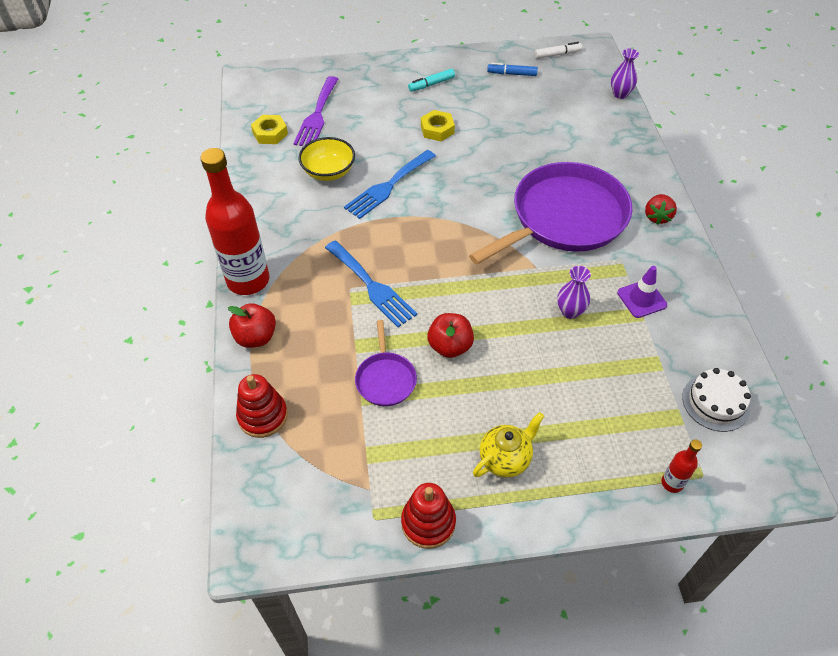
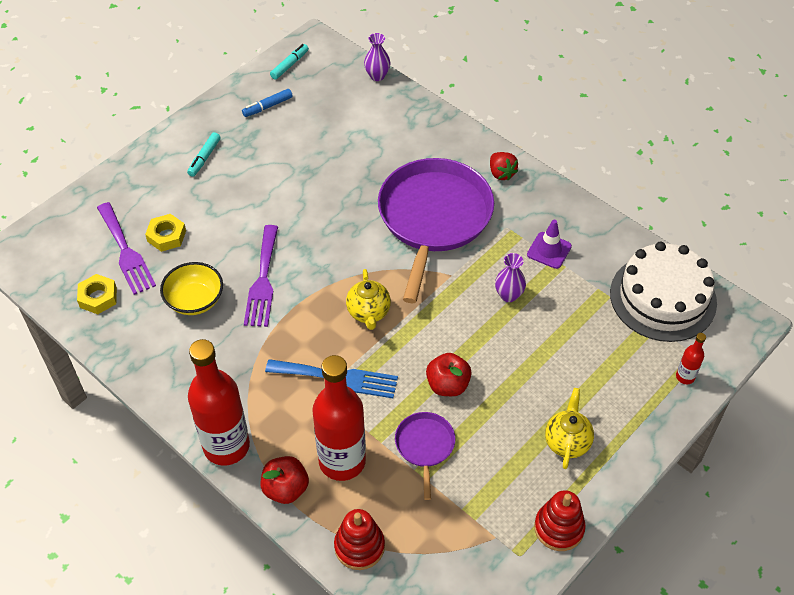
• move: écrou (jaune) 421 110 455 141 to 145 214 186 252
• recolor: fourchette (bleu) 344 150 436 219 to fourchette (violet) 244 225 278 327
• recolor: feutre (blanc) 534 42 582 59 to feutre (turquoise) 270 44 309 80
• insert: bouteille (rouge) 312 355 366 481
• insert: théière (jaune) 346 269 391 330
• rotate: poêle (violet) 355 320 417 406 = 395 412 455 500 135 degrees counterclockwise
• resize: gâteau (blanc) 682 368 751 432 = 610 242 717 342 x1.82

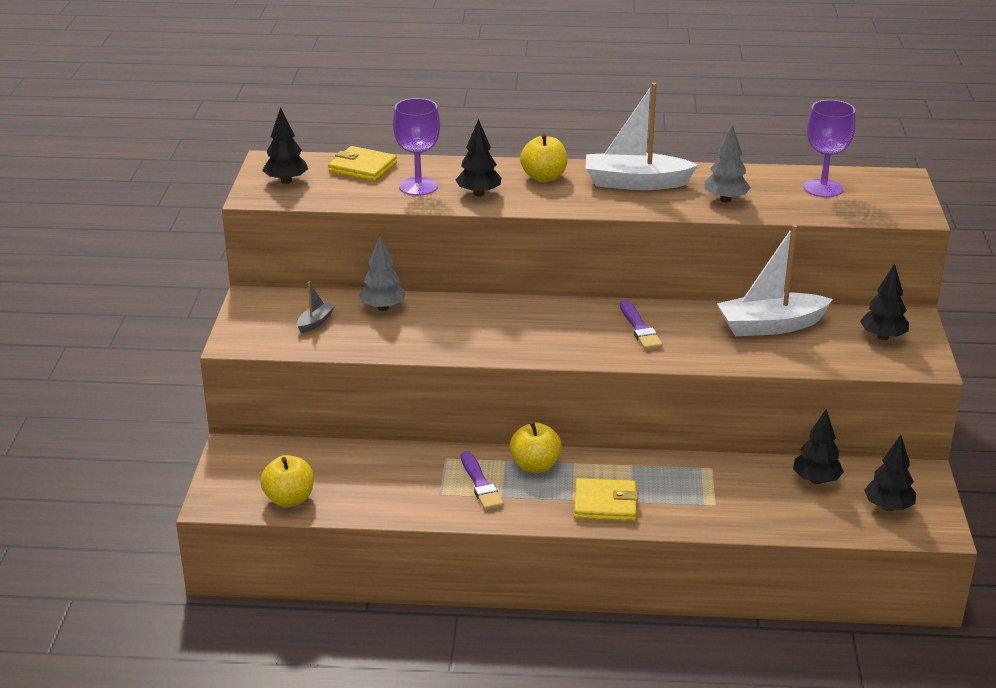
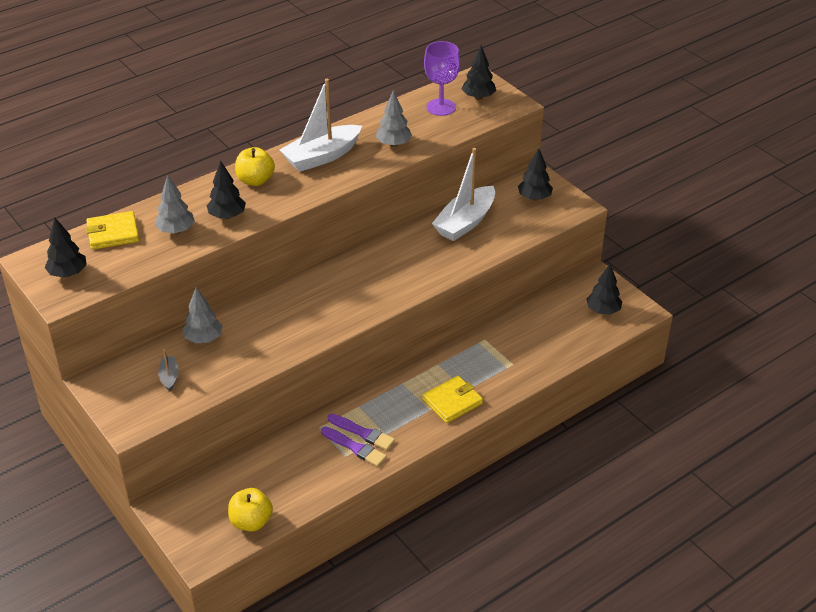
• replace: verre à pied (violet) 393 98 440 196 to arbre (gris) 155 175 195 234
• move: pinceau (violet) 620 300 663 350 to 321 426 387 467
• move: arbre (noir) 793 409 844 484 to 462 45 496 100
• delete: pomme (jaune) 510 421 562 473

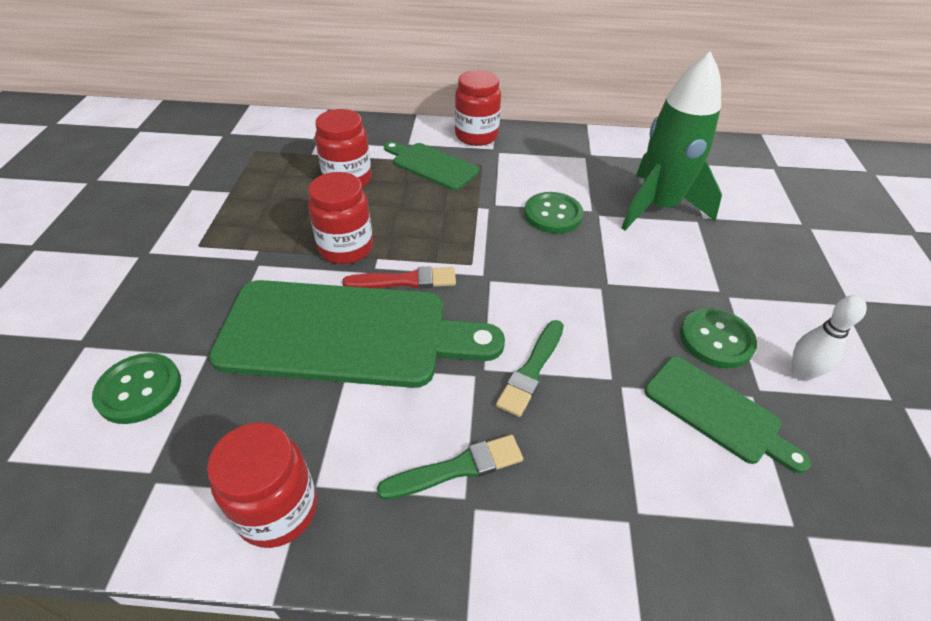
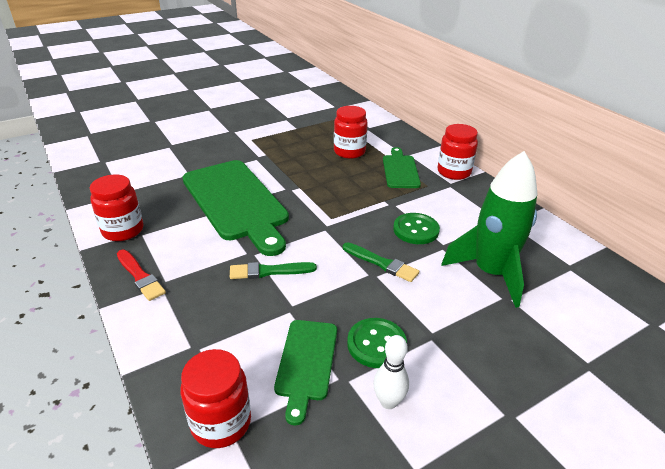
• move: pinceau (rouge) 342 266 456 288 to 117 250 166 301
• move: bocal (rouge) 308 172 373 264 to 180 349 251 448
• move: pinceau (vert) 377 435 523 500 to 343 242 419 282
• delete: bouton (vert) 92 353 181 424

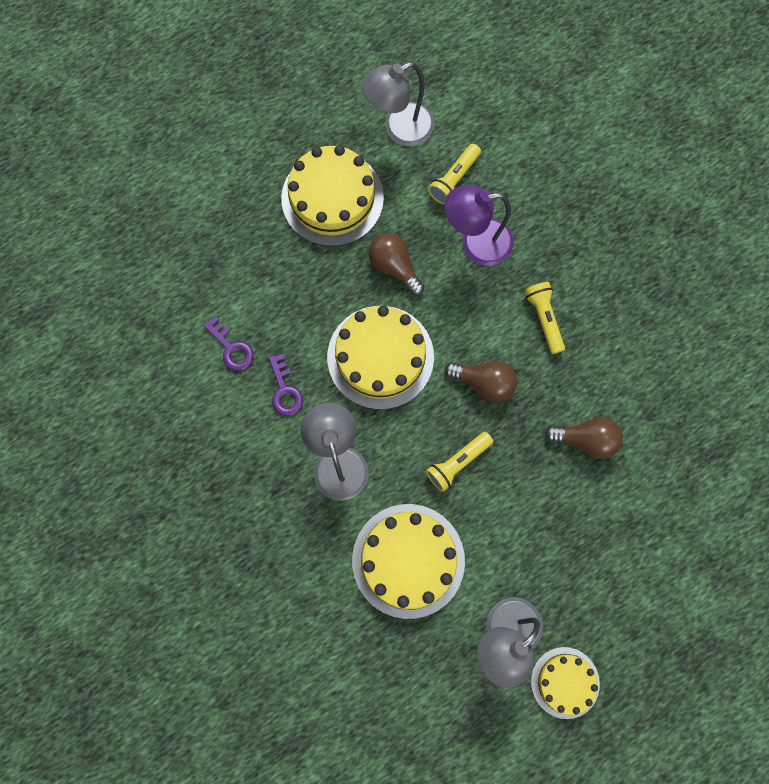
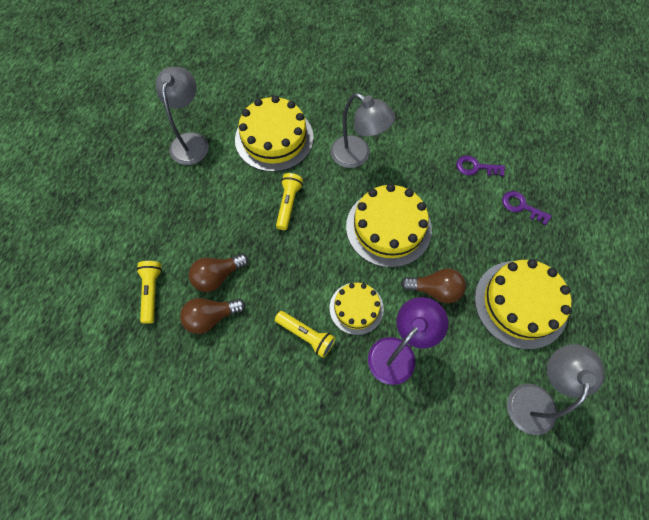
• move: lampe de poche (jaune) 428 144 481 204 to 136 261 162 324
• move: ampoule (marron) 445 361 517 402 to 180 298 245 334
• move: gâteau (jaune) 531 647 600 719 to 330 283 384 335
• move: clé (violet) 269 354 303 416 to 502 191 551 225

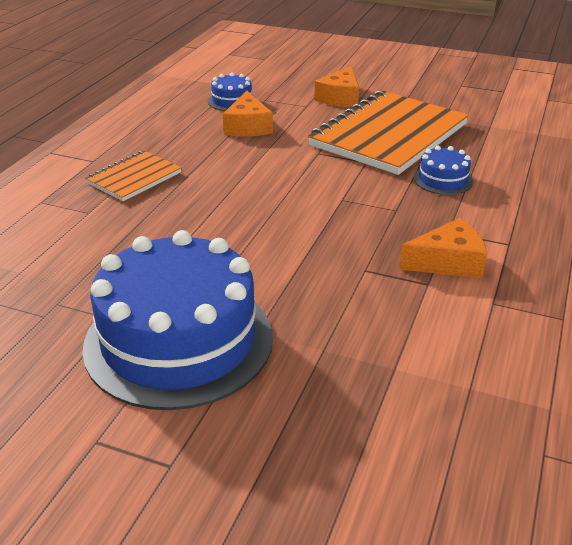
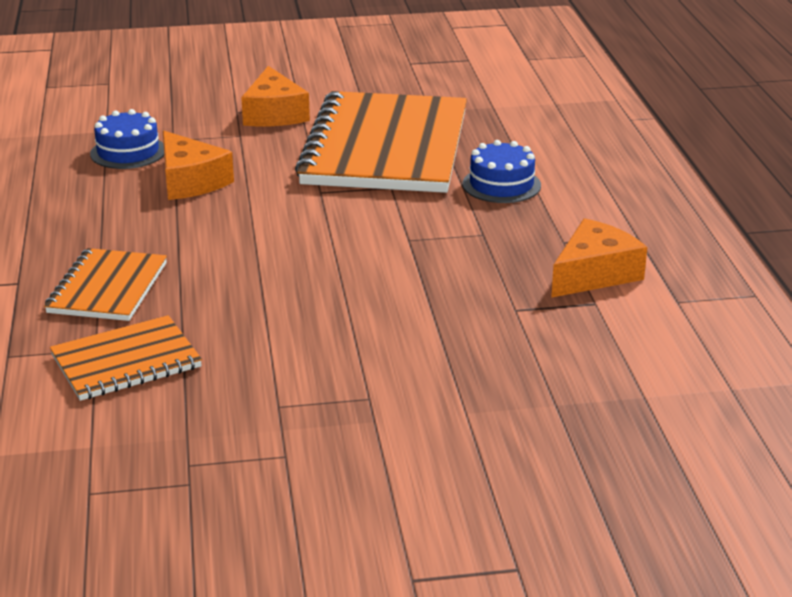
• insert: carnet (orange) 50 315 202 401
• delete: gâteau (bleu) 82 230 273 410

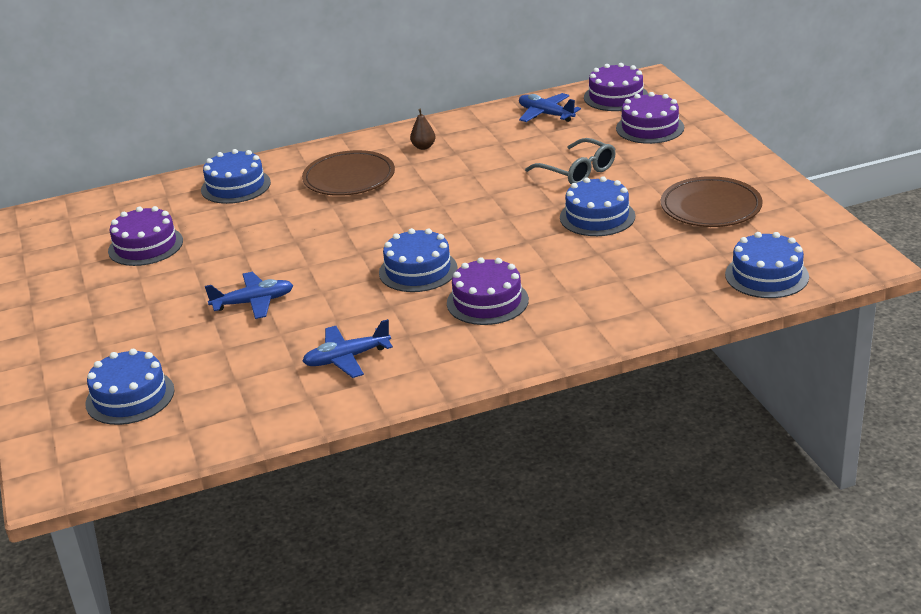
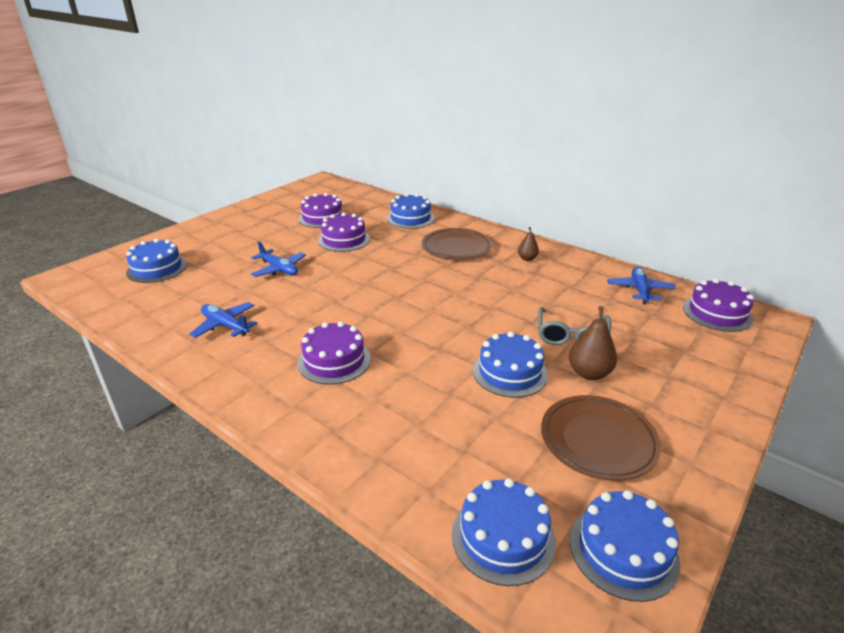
• move: gâteau (violet) 616 92 684 144 to 318 213 370 252
• insert: poire (marron) 569 306 617 380
• move: gâteau (bleu) 379 228 457 292 to 570 490 680 602

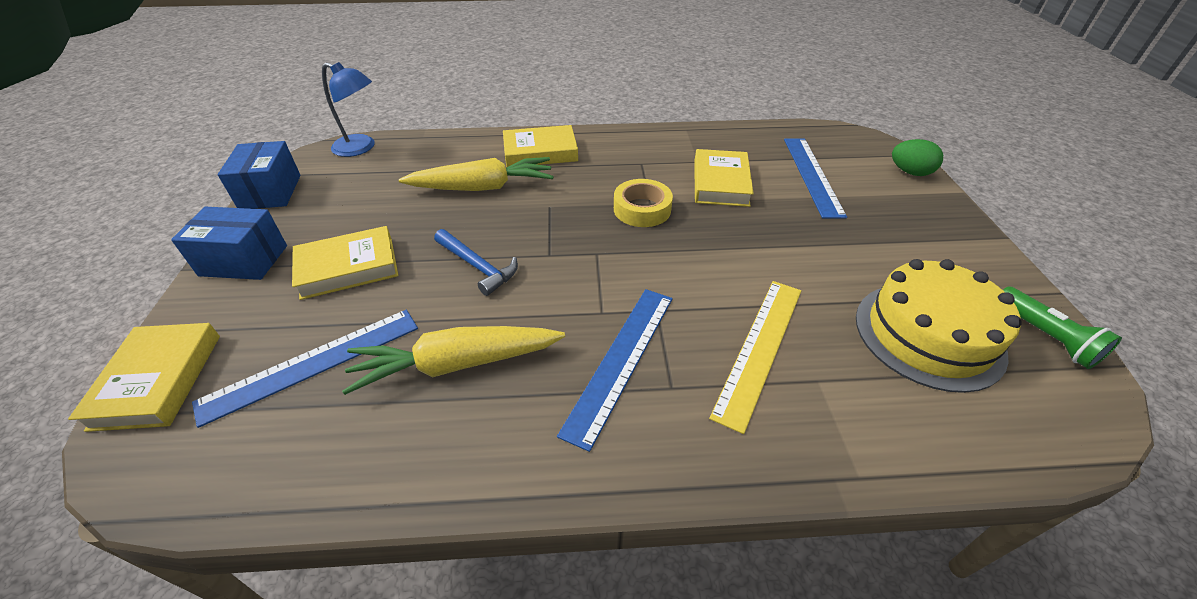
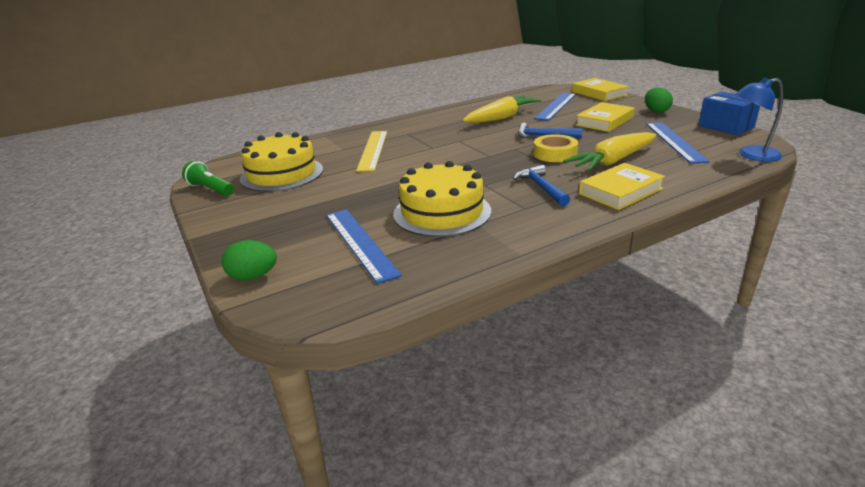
• replace: livre (jaune) 694 149 754 207 to gâteau (jaune) 393 161 491 237
• insert: marteau (bleu) 513 165 570 206
• move: ruban adhésif (jaune) 614 179 673 227 to 533 134 578 162
• replace: boîte (bleu) 171 207 287 280 to œuf (vert) 645 88 673 113
• move: règle (bleu) 557 289 673 452 to 646 122 710 164

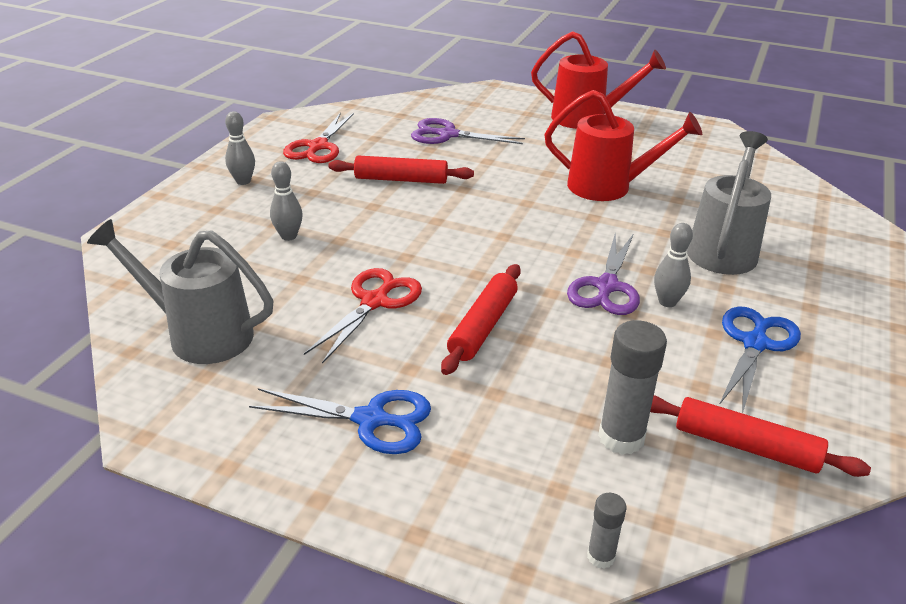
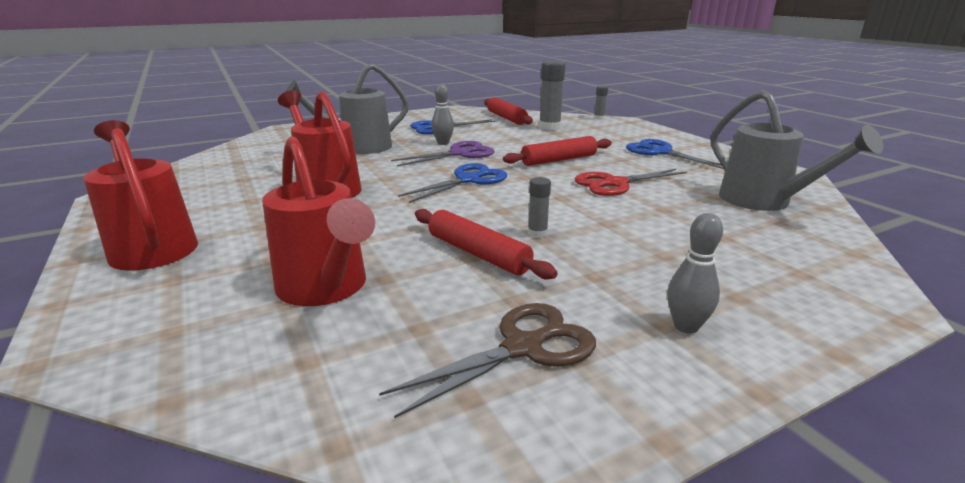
• replace: ciseaux (violet) 411 118 525 144 to arrosoir (rouge) 262 136 375 306
• recolor: ciseaux (rouge) 283 112 354 163 to ciseaux (marron) 379 303 596 419
• insert: ciseaux (bleu) 398 163 507 203
• insert: bâton de colle (gris) 528 177 551 238
• delete: quille (gris) 270 161 303 241

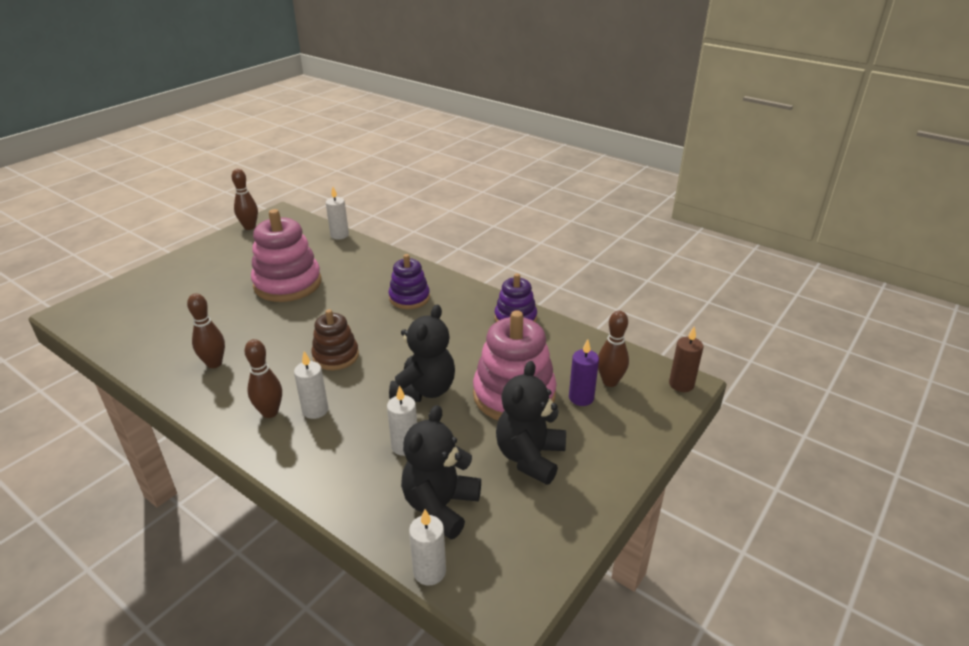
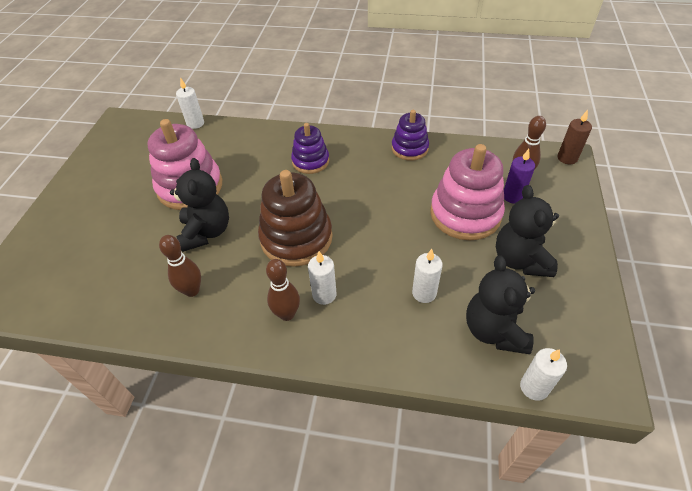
• move: ours en peluche (noir) 389 304 455 402 to 170 158 229 252
• resize: jouet à empiler (marron) 311 309 359 370 = 258 170 333 267 x1.68
• delete: quille (marron) 232 169 258 230

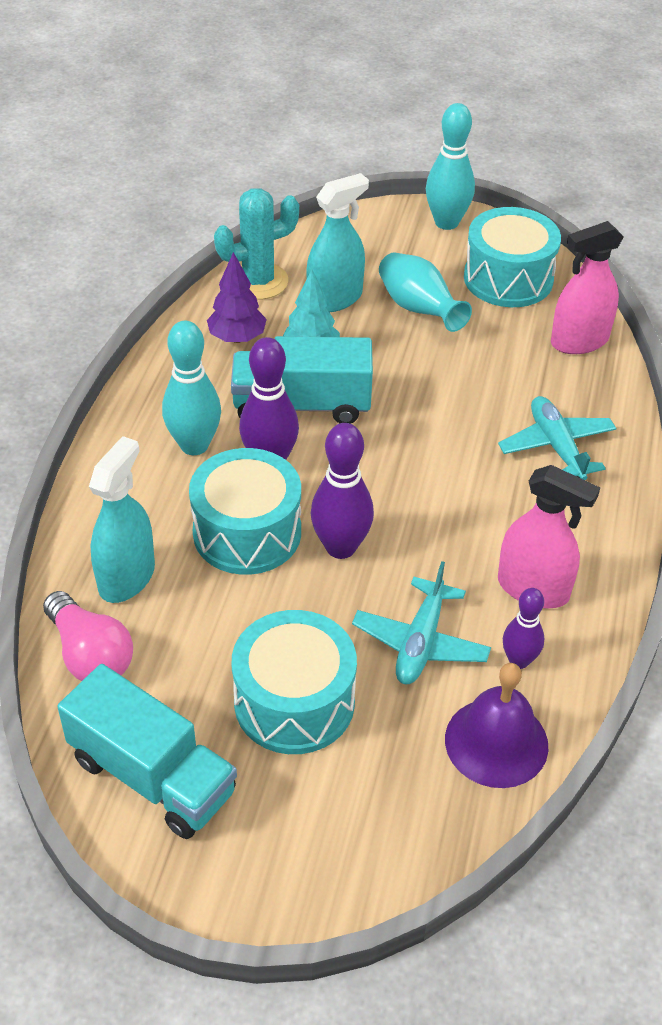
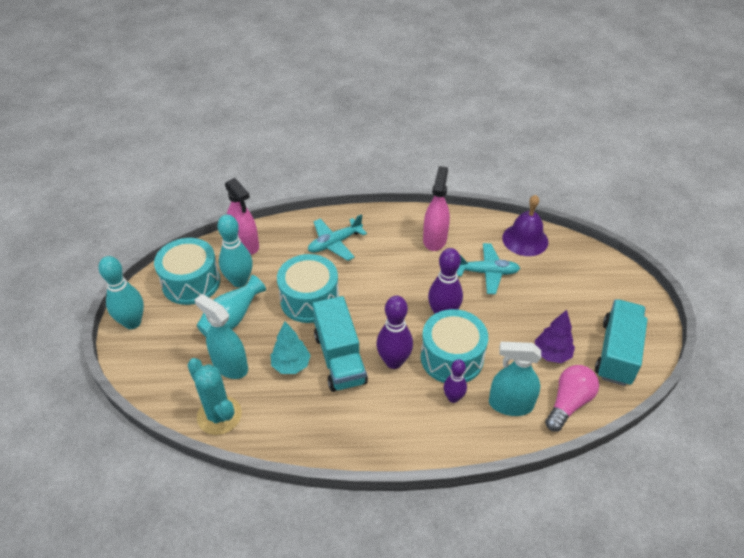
• move: quille (turquoise) 162 321 221 455 to 217 215 253 287
• move: tambour (turquoise) 231 610 357 754 to 277 254 339 323
• move: quille (violet) 503 588 544 669 to 444 359 467 403
• move: arbre (violet) 207 252 267 343 to 535 310 575 363

